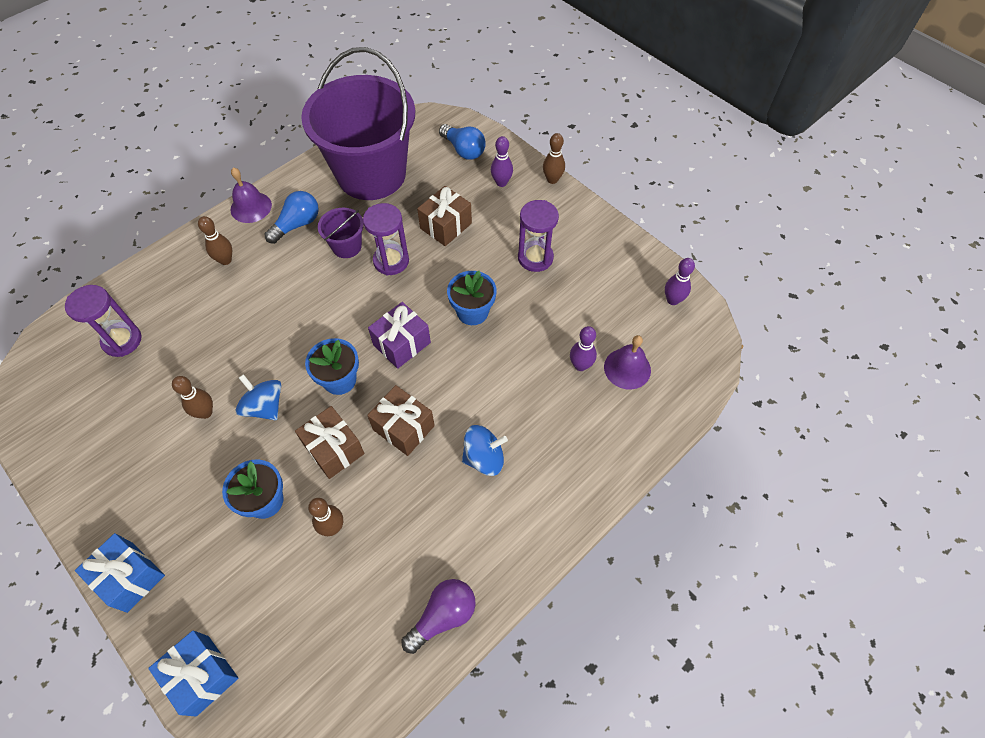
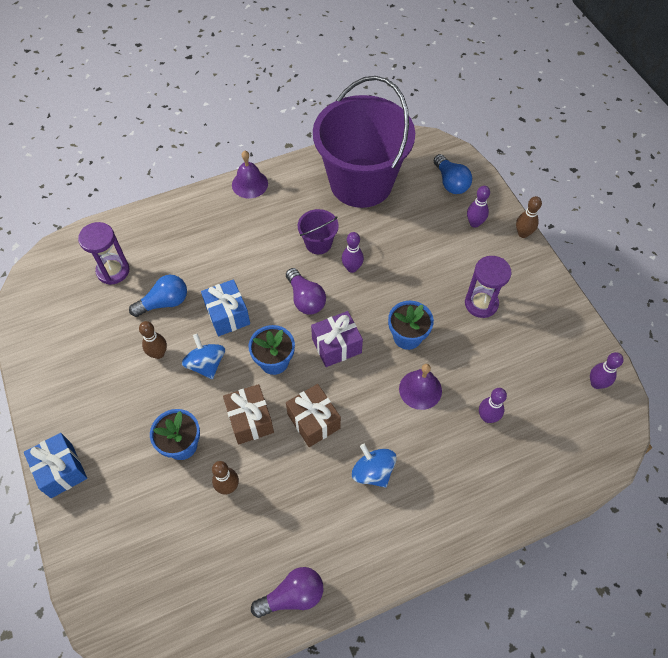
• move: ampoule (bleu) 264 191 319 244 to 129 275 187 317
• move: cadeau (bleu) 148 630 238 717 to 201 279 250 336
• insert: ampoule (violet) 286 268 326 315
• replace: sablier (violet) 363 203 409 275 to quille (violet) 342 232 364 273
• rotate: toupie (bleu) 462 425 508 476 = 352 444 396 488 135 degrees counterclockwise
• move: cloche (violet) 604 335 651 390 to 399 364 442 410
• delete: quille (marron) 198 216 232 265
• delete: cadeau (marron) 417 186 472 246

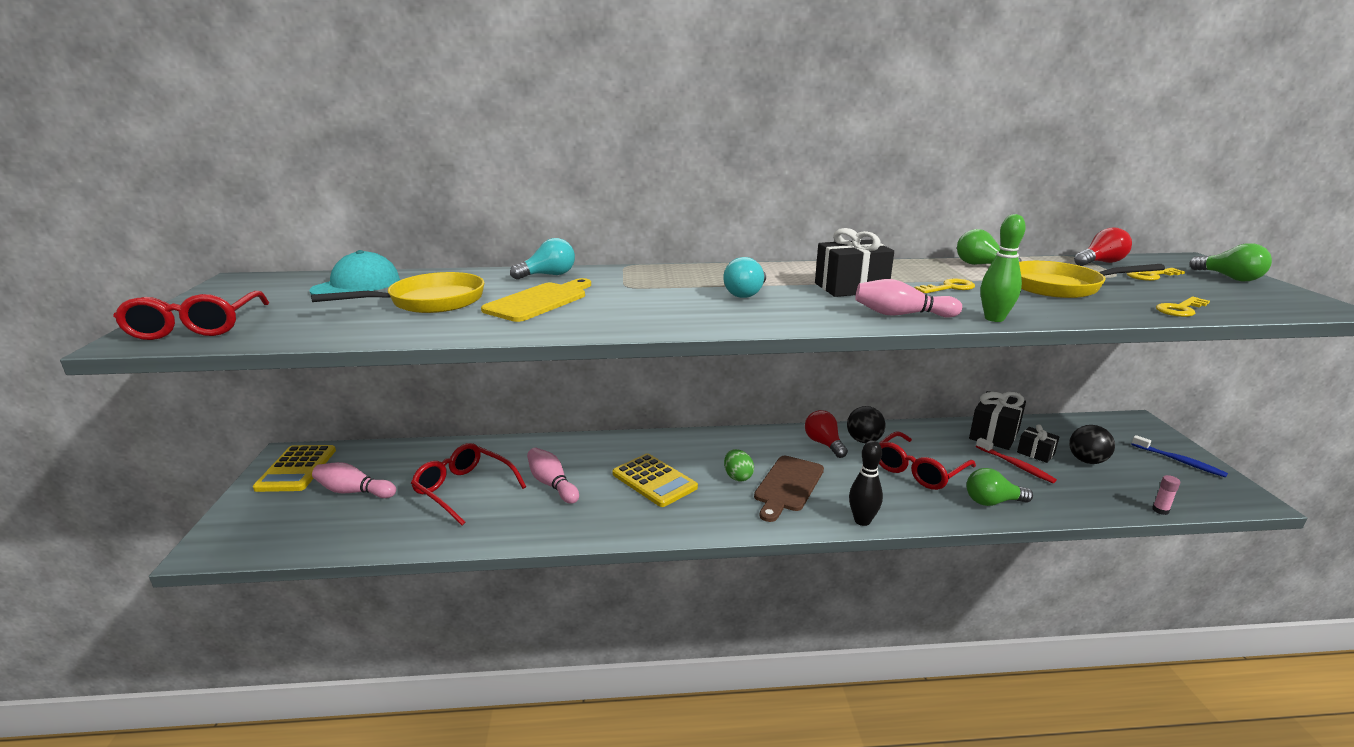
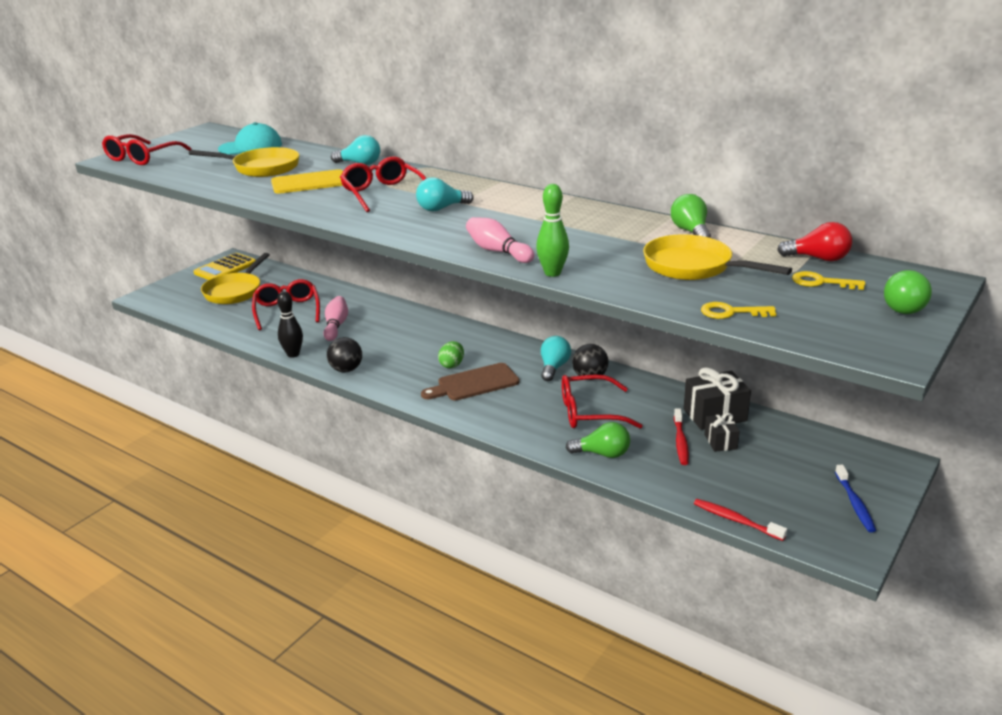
• replace: quille (rose) 312 462 396 498 to poêle (jaune) 201 253 270 304
• move: quille (noir) 849 440 883 526 to 277 291 303 358
• move: balle (noir) 1069 425 1115 464 to 327 337 362 372
• insert: lunettes (rouge) 340 156 426 212
• recolor: ampoule (rouge) 805 410 848 458 to ampoule (turquoise) 541 336 571 381
• rotate: ampoule (vert) 966 468 1033 506 = 566 422 630 458 150 degrees clockwise
• replace: bâton de colle (rose) 1152 475 1180 515 to brosse à dents (rouge) 694 499 787 541
• delete: calculatrice (jaune) 612 453 698 507
• delete: cadeau (noir) 815 228 894 297
• delete: clé (jaune) 914 279 975 293

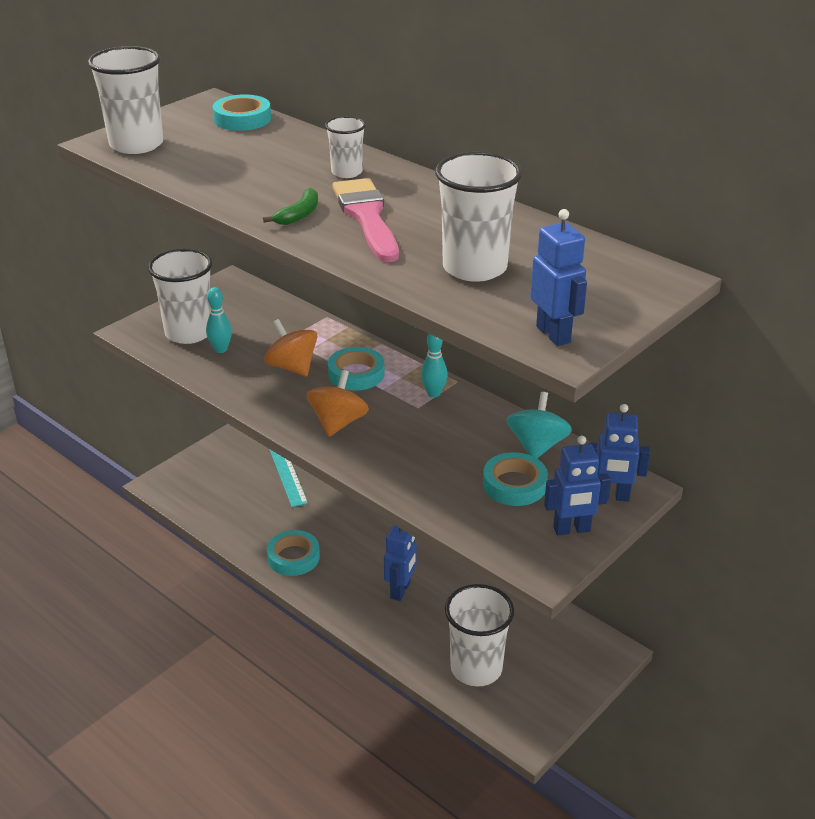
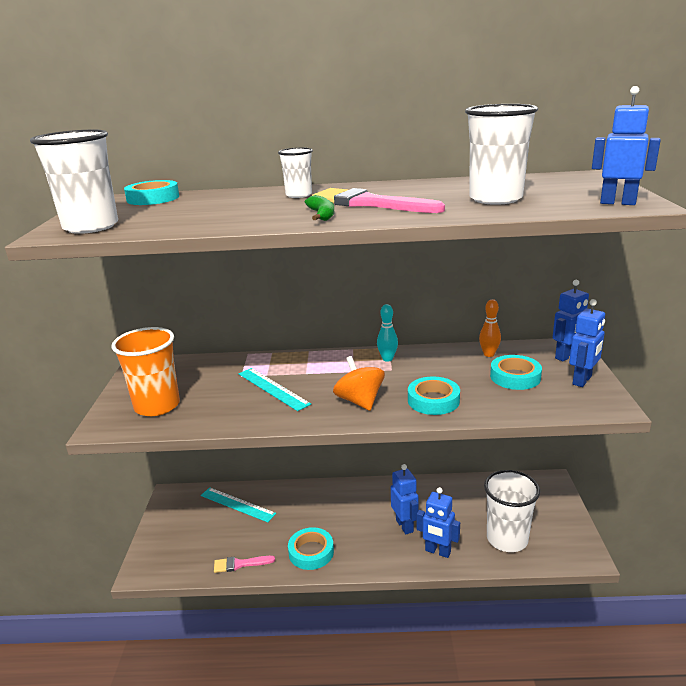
• recolor: gobelet (blanc) 148 248 213 344 to gobelet (orange) 112 327 180 416
• insert: pinceau (rose) 214 556 275 573
• replace: toupie (orange) 264 319 318 377 to règle (turquoise) 238 368 311 411
• move: ruban adhésif (turquoise) 328 347 384 391 to 408 376 460 415
• insert: robot (bleu) 417 487 460 558
• replace: toupie (turquoise) 507 392 572 458 to quille (orange) 479 299 501 357
• delete: quille (turquoise) 206 287 232 353

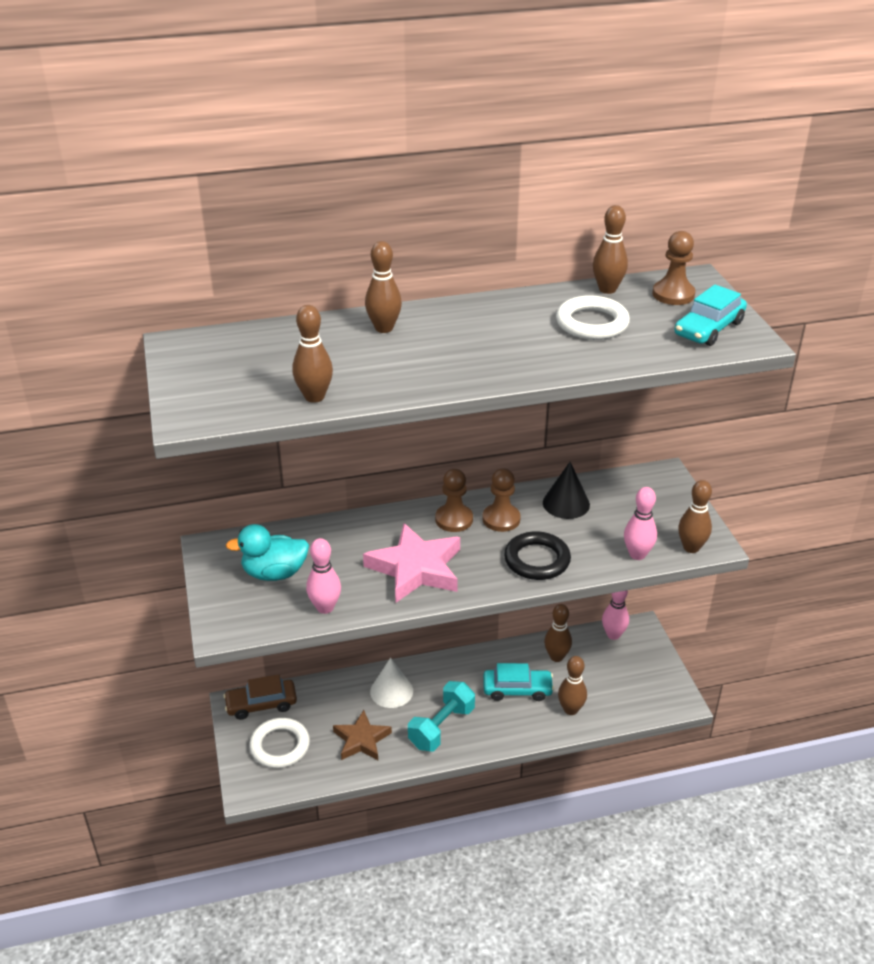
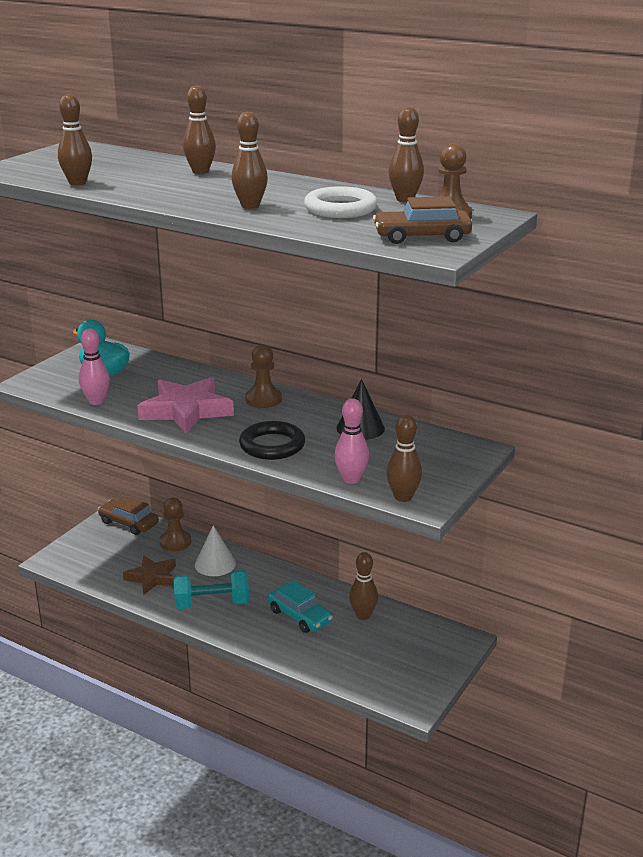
• move: pion (marron) 482 468 521 532 to 159 498 191 551
• move: quille (marron) 558 656 587 715 to 231 112 268 209
• recolor: voiture (turquoise) 674 285 747 346 to voiture (marron) 373 197 472 244
• delete: anneau (blanc) 249 718 310 768
• delete: quille (rose) 602 590 629 640

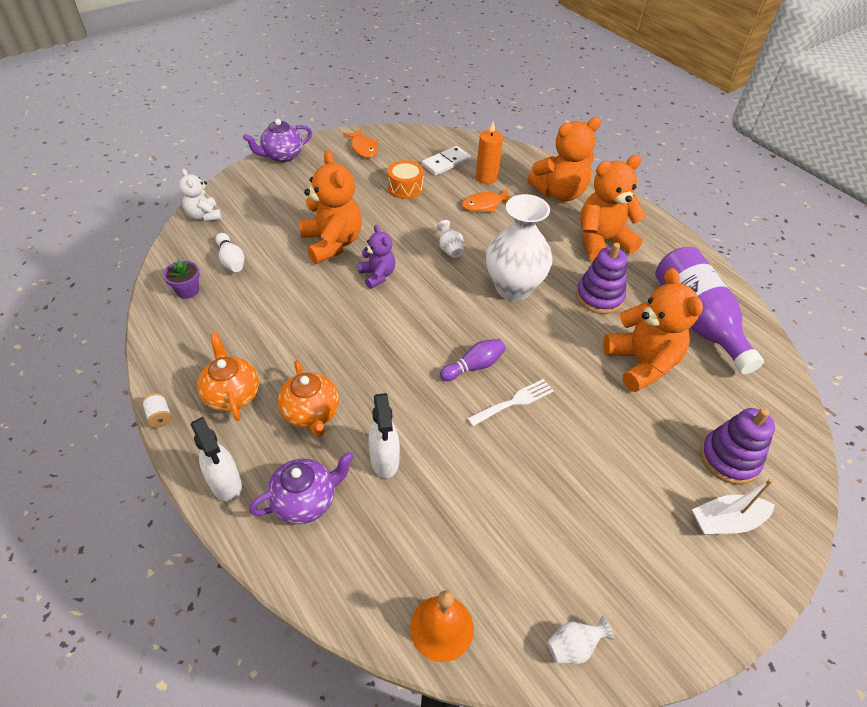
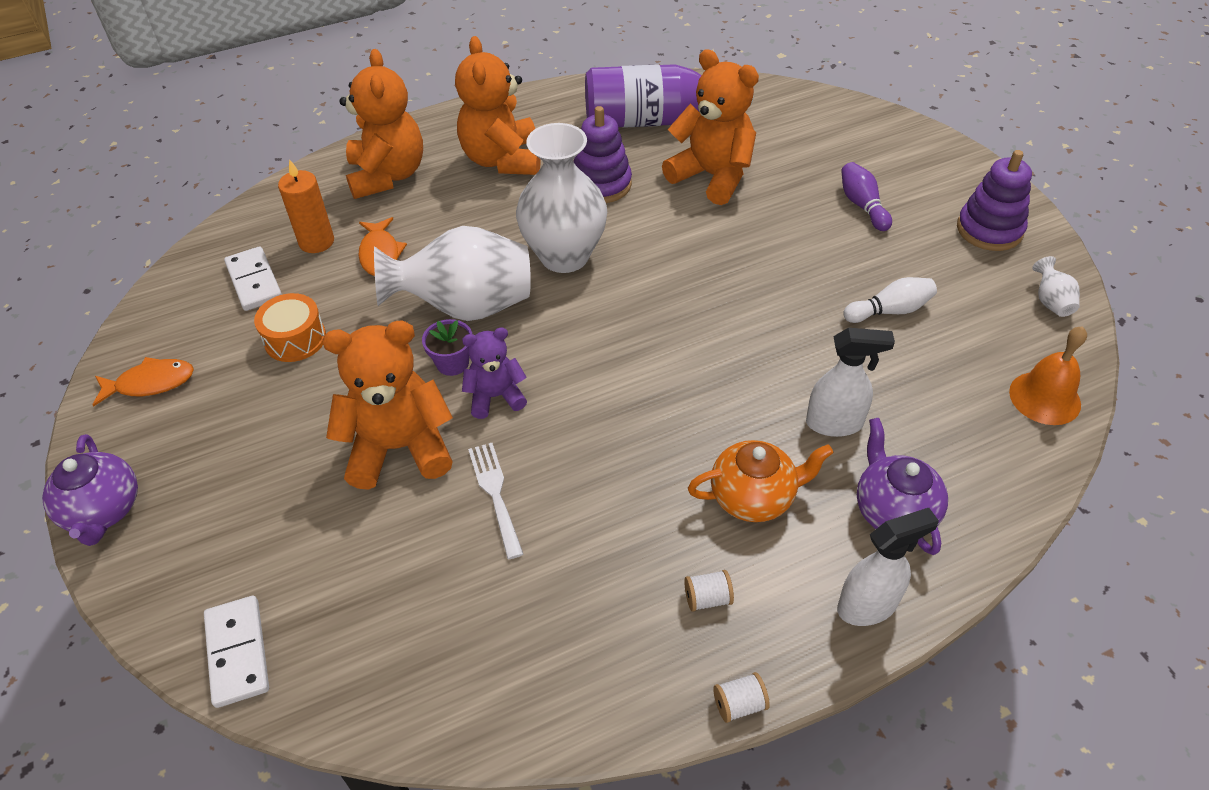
• replace: ours en peluche (blanc) 179 169 222 221 to domino (blanc) 204 596 269 708
• resize: vase (blanc) 436 220 464 258 = 374 226 531 321 x2.47
• move: pot de fleurs (violet) 163 260 200 299 to 422 319 472 376
• move: fourchette (blanc) 467 379 554 426 to 468 443 523 559
• rotate: ours en peluche (orange) 603 268 703 392 = 662 49 759 205 45 degrees clockwise
• replace: théière (orange) 197 332 259 421 to bobine (blanc) 684 570 734 612
• move: quille (violet) 440 339 506 381 to 841 162 892 231
• move: quille (blanc) 216 233 244 272 to 843 277 937 323
• move: jouet à empiler (violet) 700 408 775 484 to 957 150 1032 251
• delete: bateau (blanc) 692 479 775 535

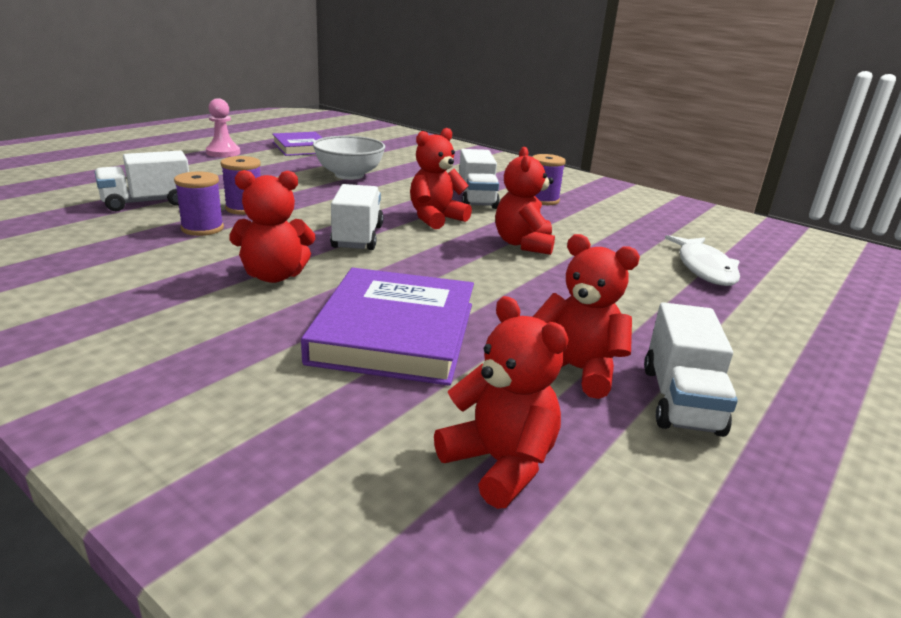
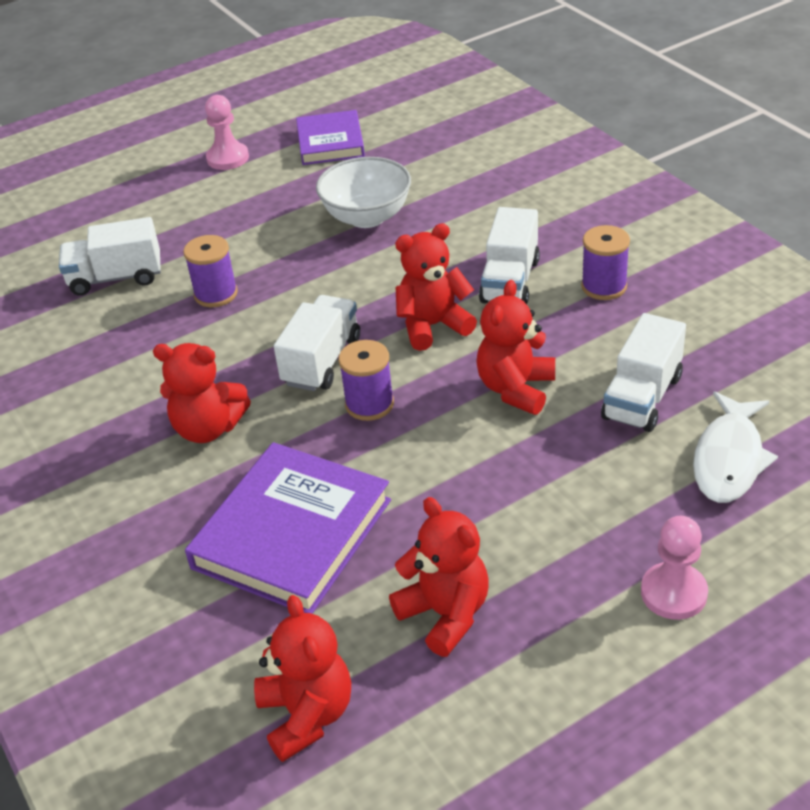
• move: bobine (violet) 174 171 224 236 to 339 340 394 421
• move: camion (blanc) 644 302 738 437 to 601 313 686 432
• insert: pion (rose) 641 516 708 620

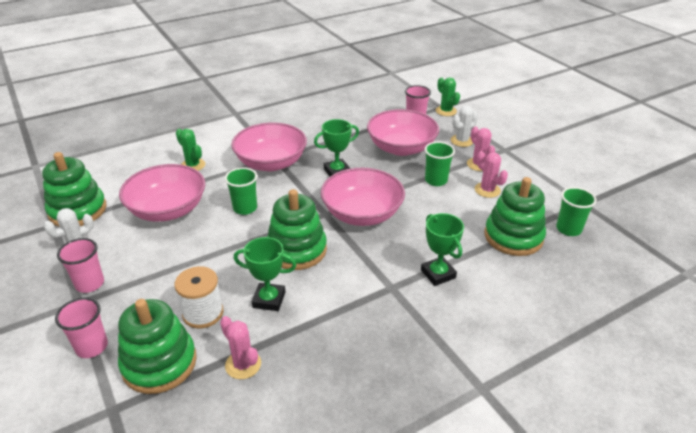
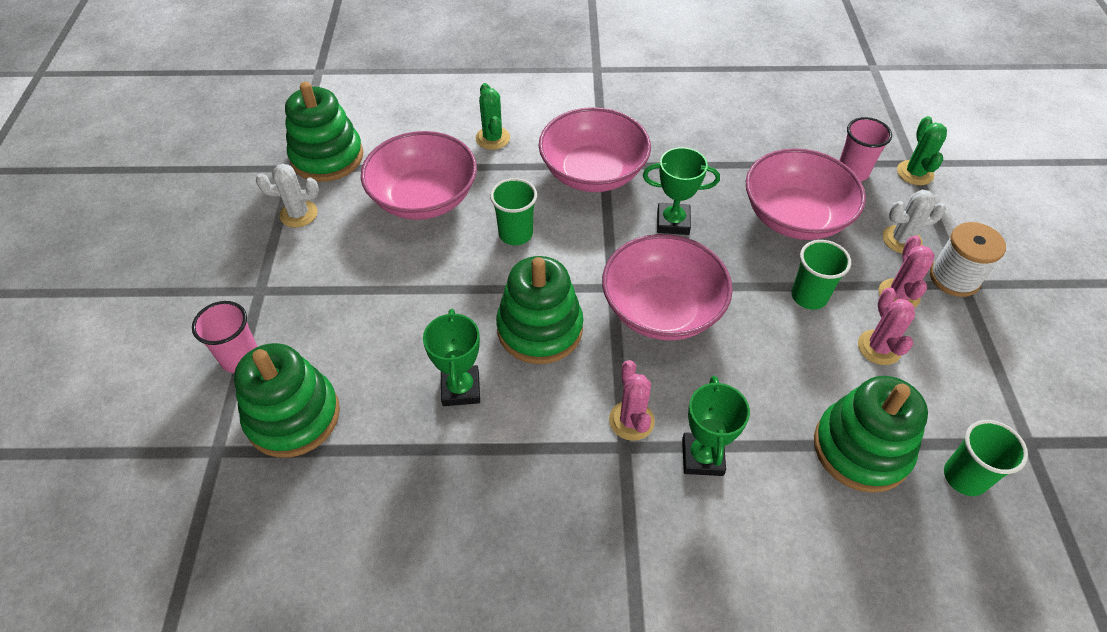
• rotate: trophée (vert) 234 237 296 311 = 423 309 480 406 45 degrees clockwise
• move: cactus (rose) 220 316 261 379 to 609 360 655 441
• move: bobine (blanc) 174 266 223 329 to 930 222 1006 297
• delete: gobelet (rose) 57 238 104 293

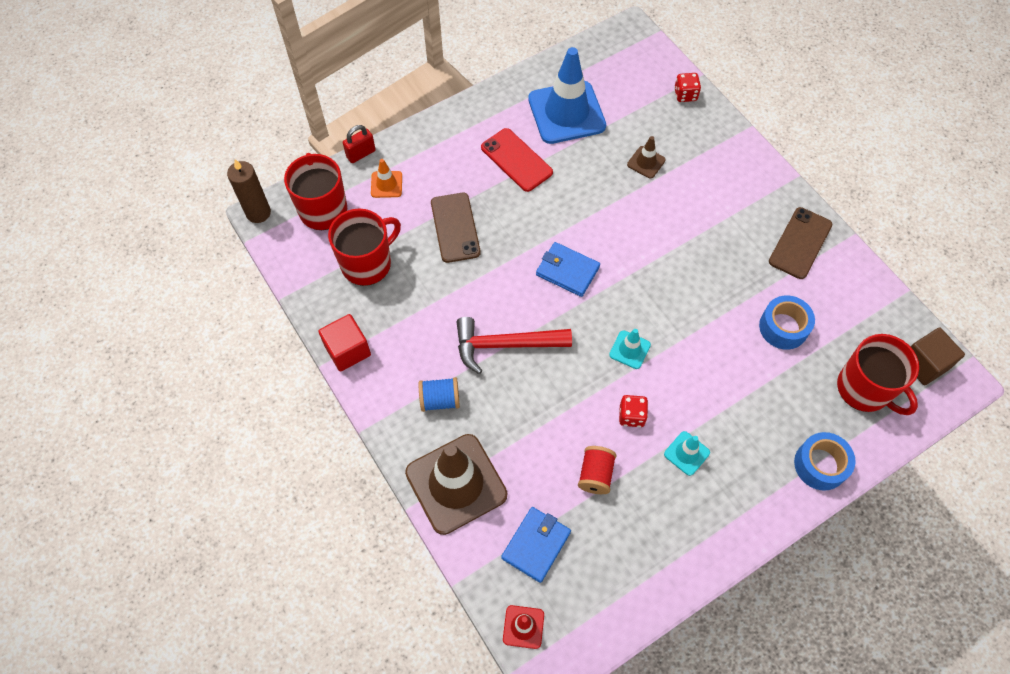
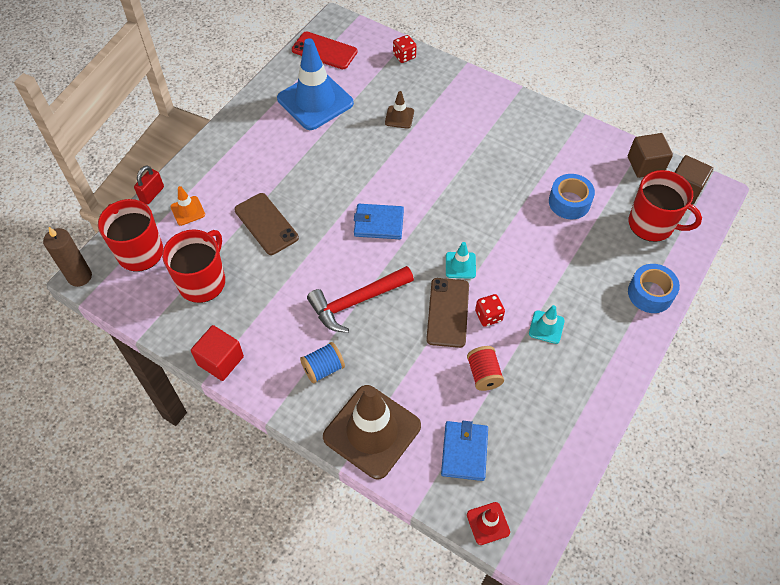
• move: téléphone (rouge) 481 128 553 192 to 292 31 357 69
• move: téléphone (marron) 769 207 832 279 to 426 278 469 348
• insert: cube (marron) 628 133 673 178

